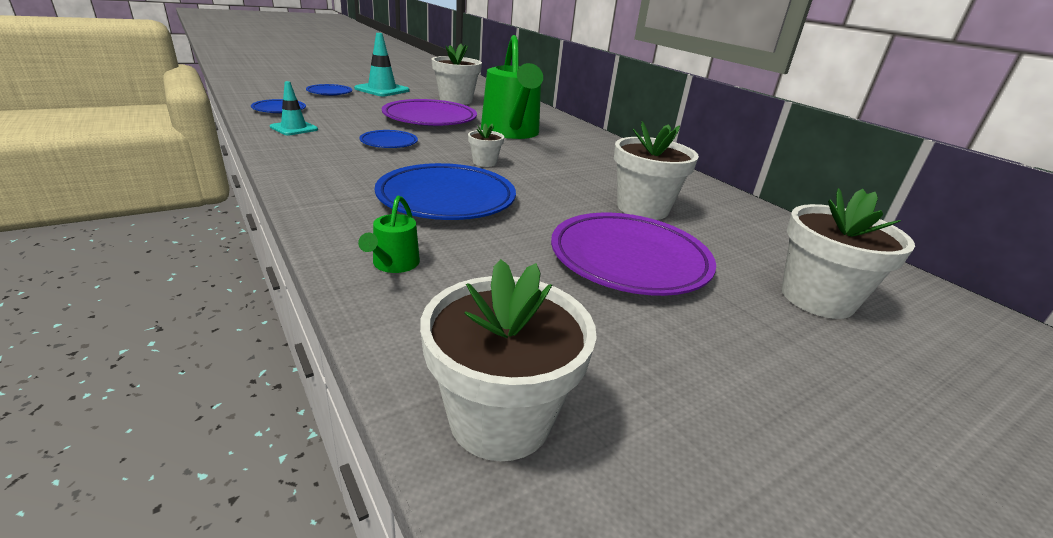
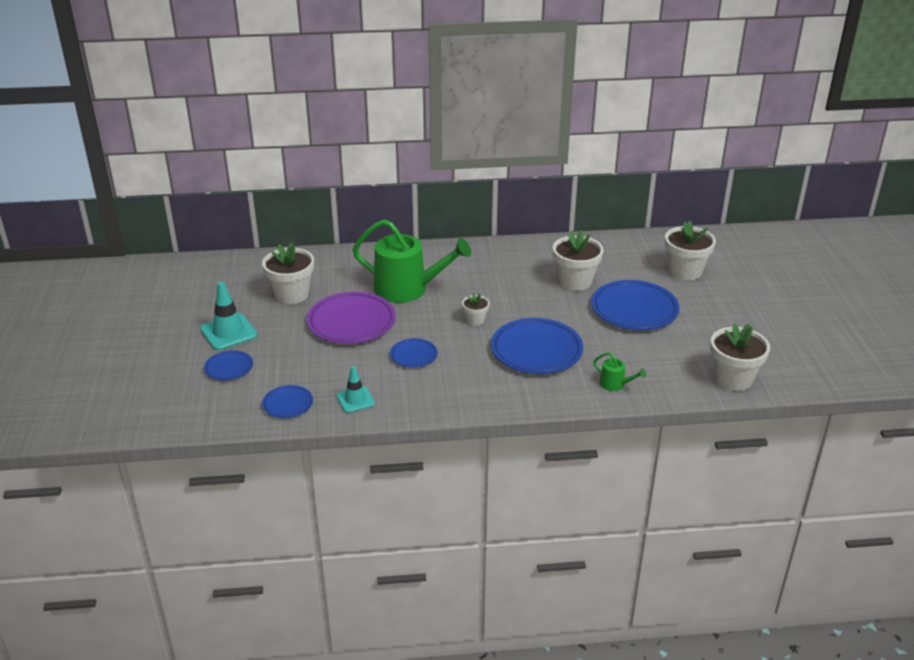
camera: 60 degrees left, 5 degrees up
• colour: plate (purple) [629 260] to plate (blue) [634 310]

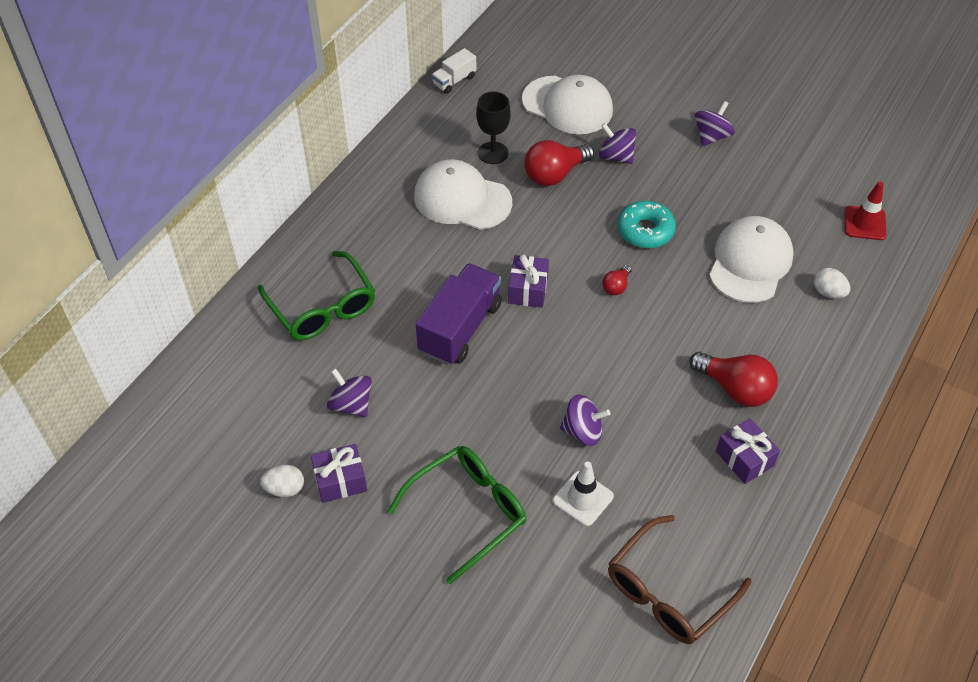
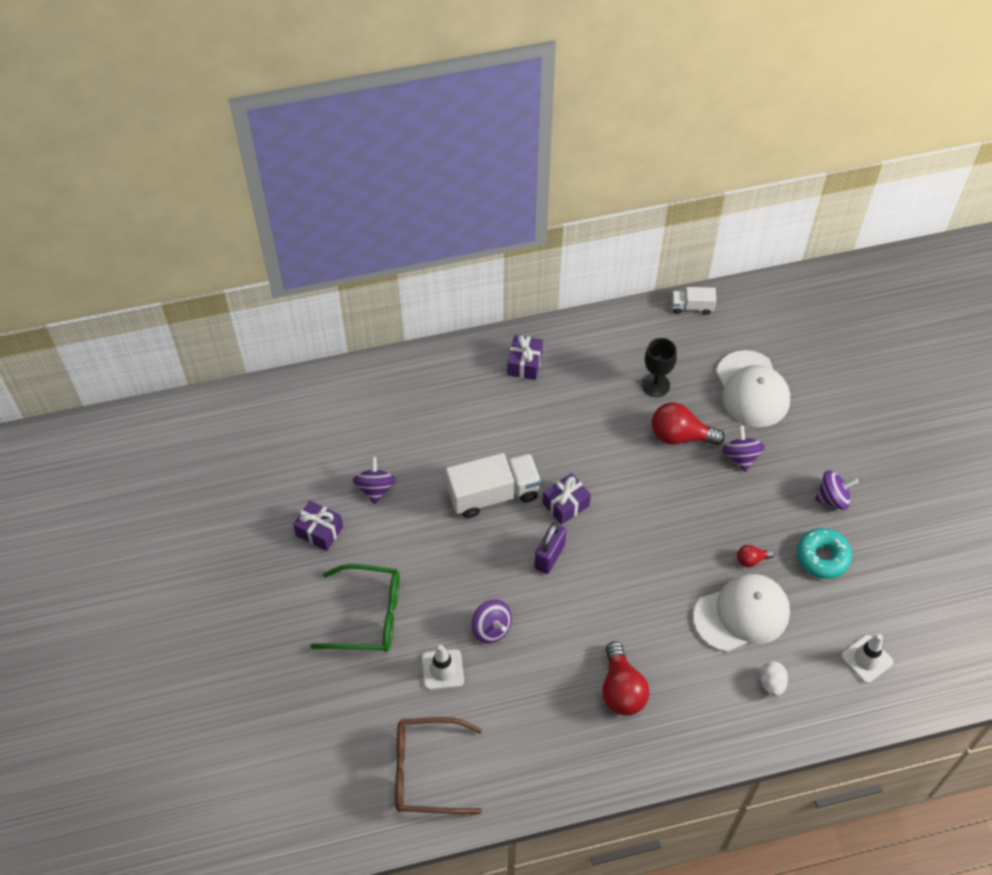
camera: 45 degrees right, 5 degrees up
• colour: truck (purple) [460 328] to truck (white) [493 494]
• relocated: gift (purple) [744 458] to [524 364]
• appeared: padlock (purple) [549 556]
• relocated: light bulb (red) [616 286] to [751 559]
• relocated: donut (turquoise) [645 230] to [822 557]
• colour: traffic cone (red) [864 223] to traffic cone (white) [867 659]
• missing: glasses (green) [323 308]
• missing: egg (white) [285 489]
• missing: cap (white) [462 199]

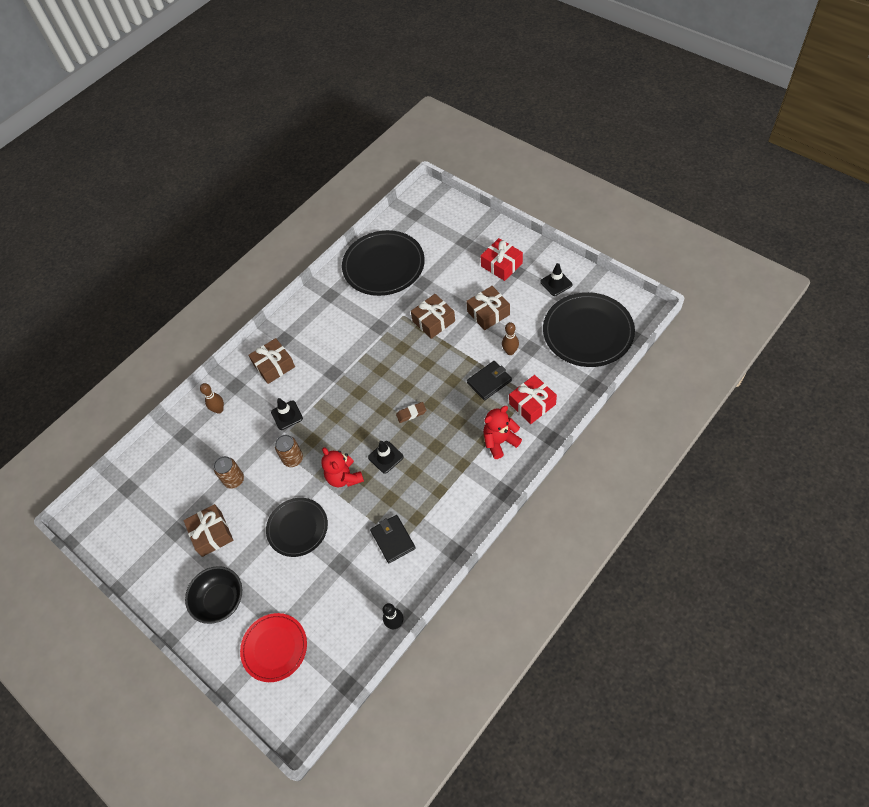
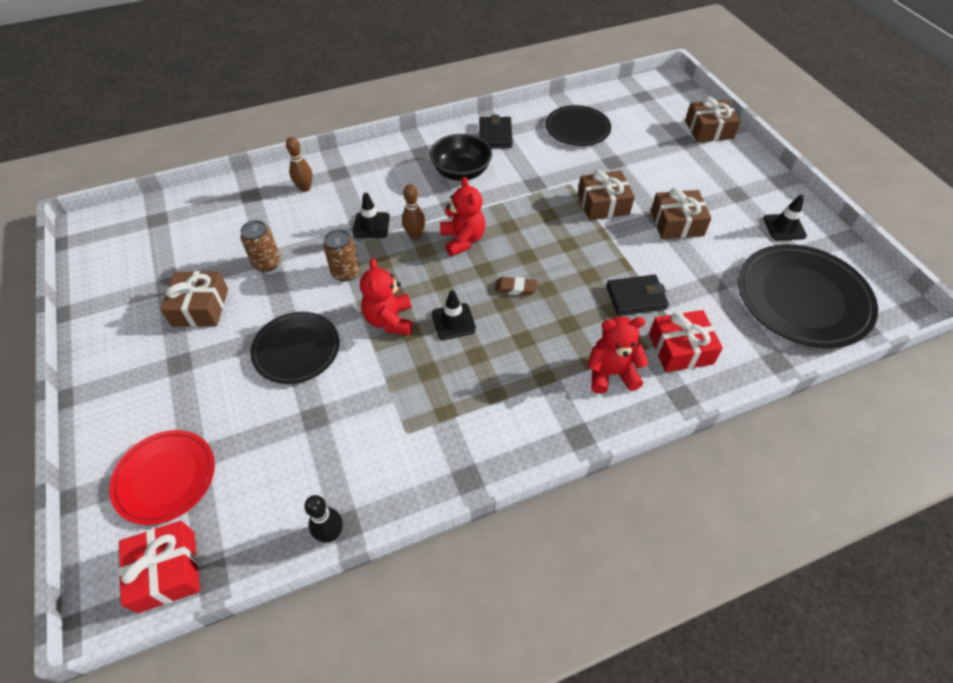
camera: 20 degrees right, 5 degrees down
• relocated: gift (red) [501 265] to [166 571]
• relocated: bowling pin (brown) [510 351] to [415 235]
• relocated: bowl (black) [220 600] to [461 172]
• appeared: teddy bear (red) [462 240]
• relocated: wallet (black) [393 540] to [495 135]
• size: plate (black) [383 265] = [577 128] x0.62
• relocated: gift (brown) [274 365] to [708 129]

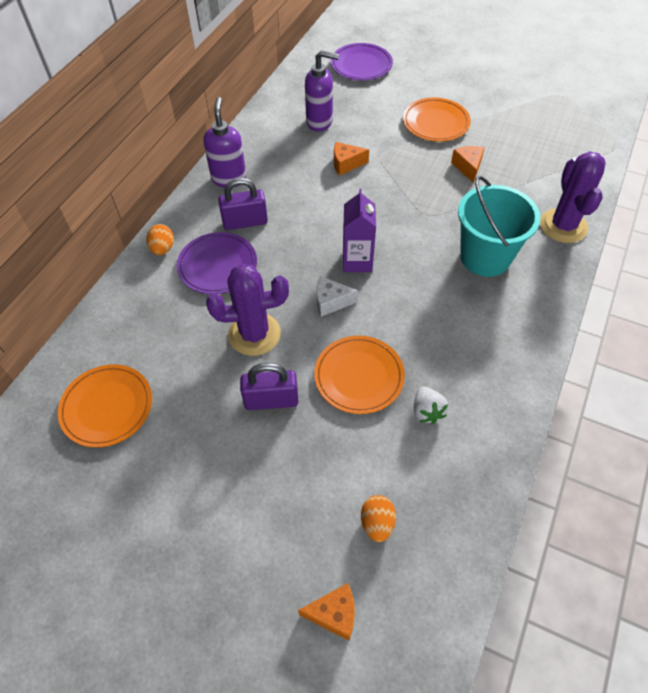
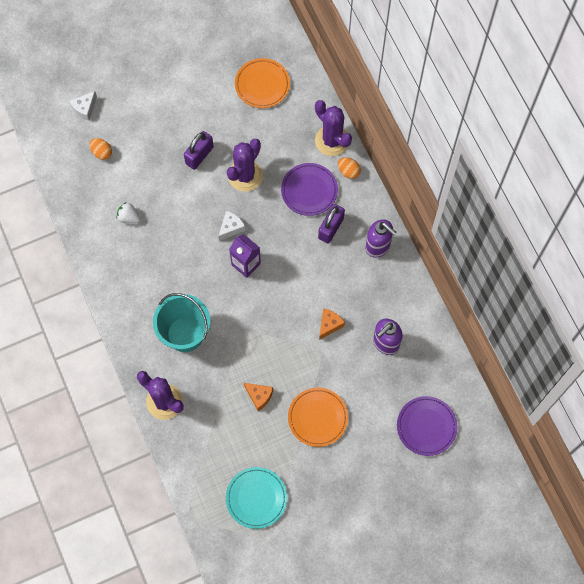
camera: 130 degrees right, 15 degrees up
• colour: cheese (orange) [334 614] to cheese (white) [85 108]
• appeared: plate (turquoise) [256 498]
• appeared: cactus (purple) [332 140]
• missing: plate (orange) [359 376]

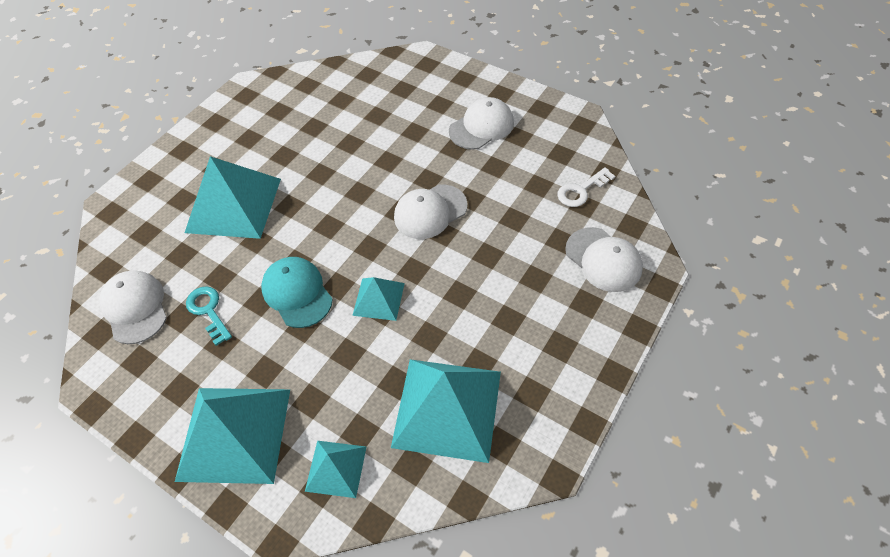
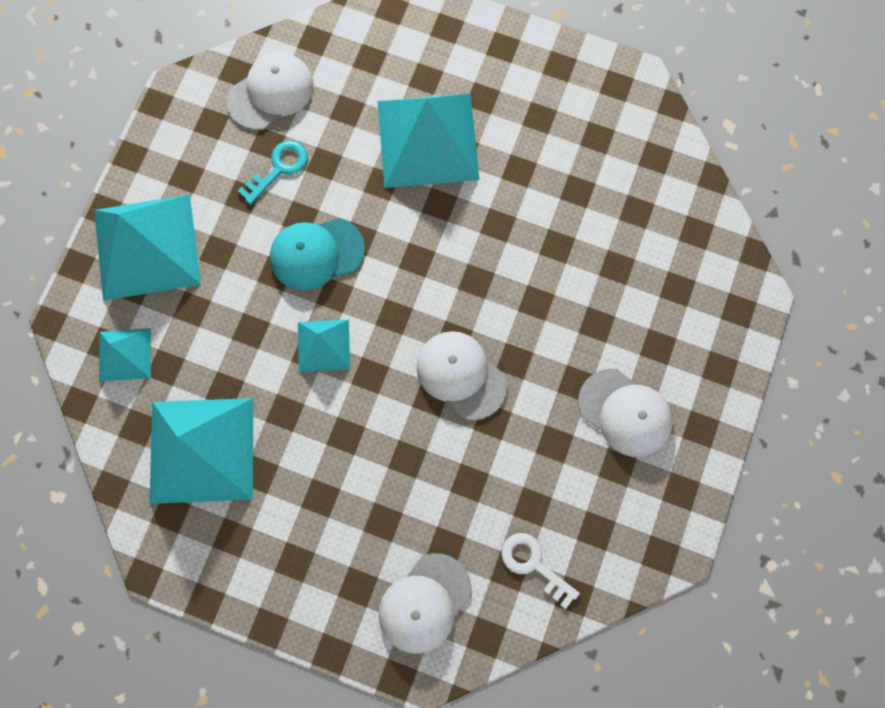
camera: 75 degrees right, 20 degrees up
• spun: cap (turquoise) [297 293] = [316 253] 150 degrees counterclockwise

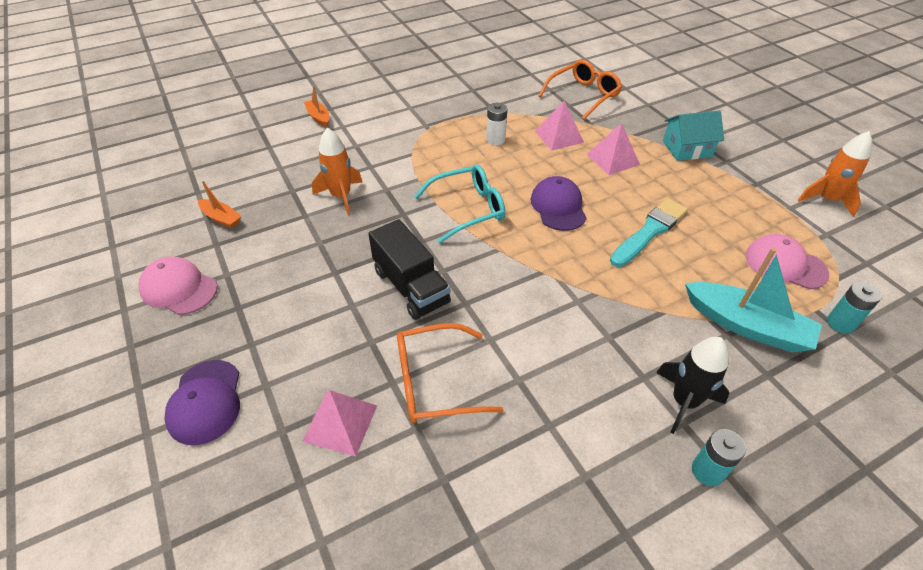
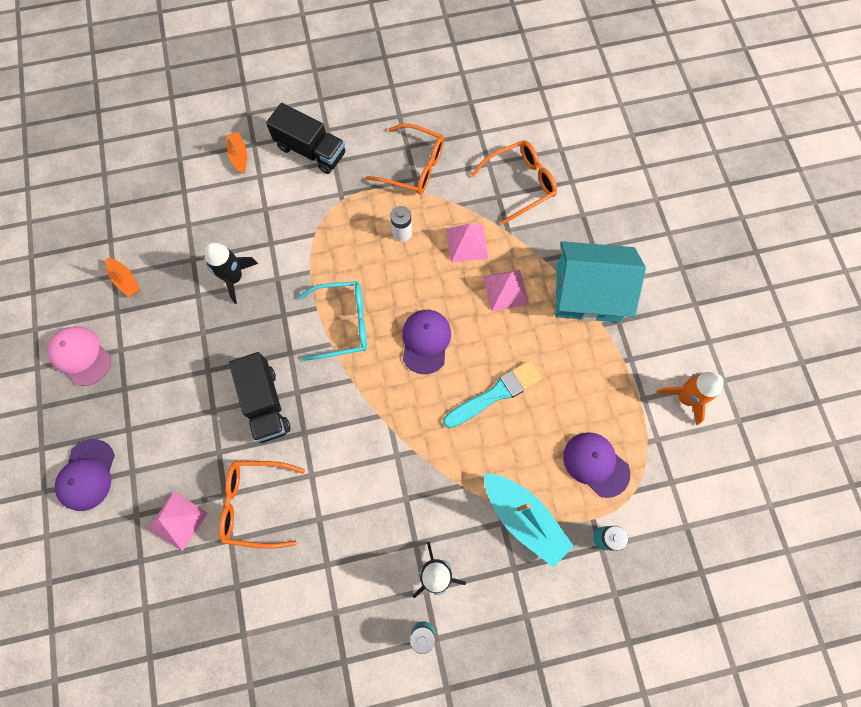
camera: 15 degrees right, 25 degrees up
• colour: rocket (orange) [341 196] to rocket (black) [234 278]
• appeared: truck (black) [311 150]
• appeared: glasses (orange) [414 166]
• size: house (turquoise) [687 148] = [587 293] x1.63
• colour: cap (pink) [785 264] to cap (purple) [595 464]

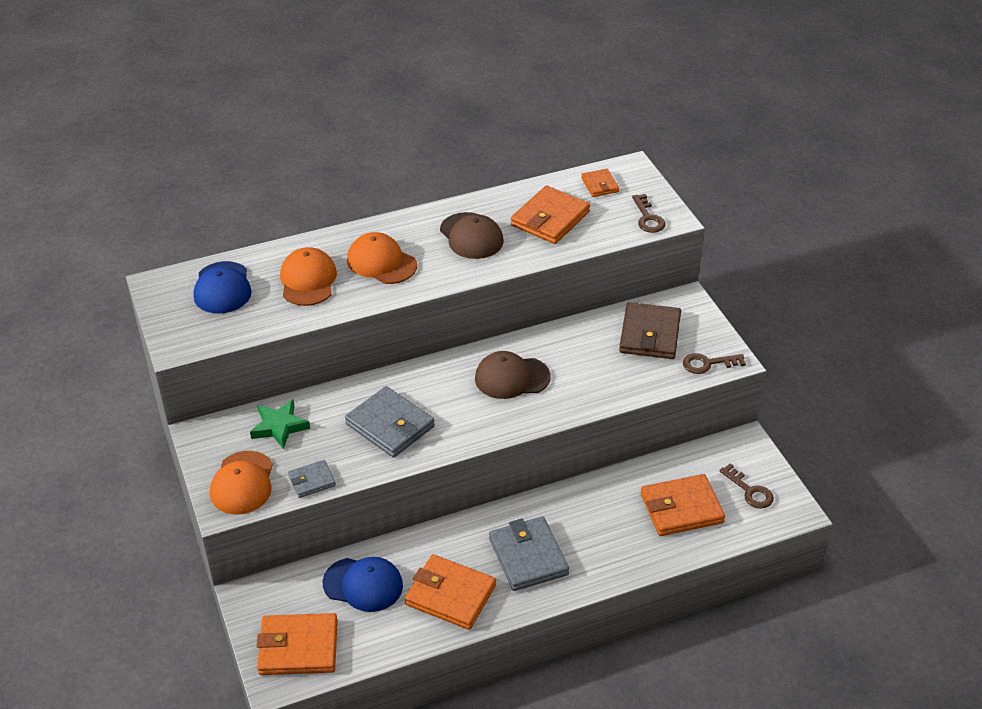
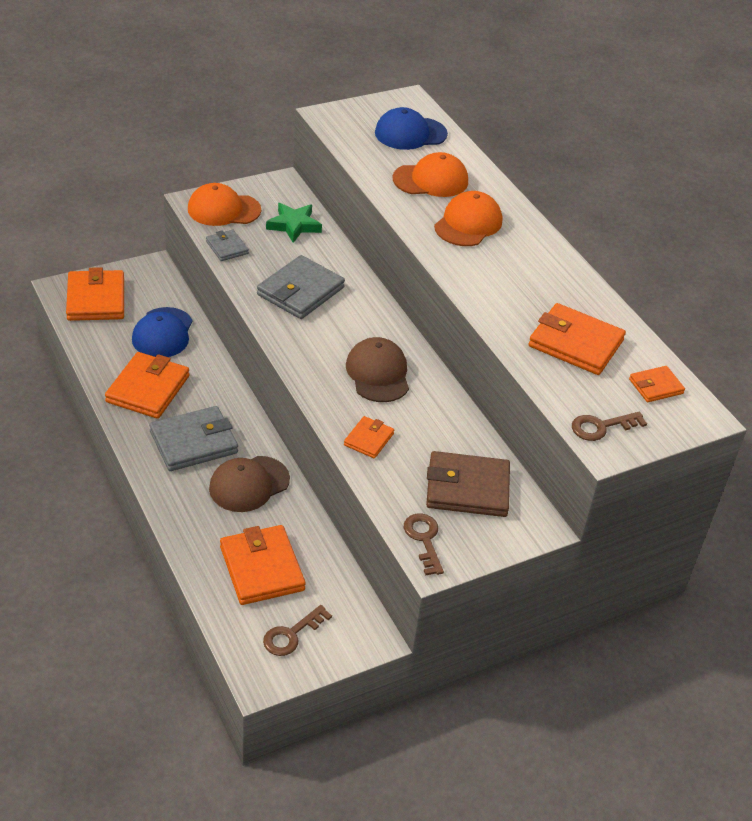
camera: 80 degrees right, 0 degrees up
• relocated: cap (brown) [471 236] to [249 484]
• appeared: wallet (orange) [368 439]

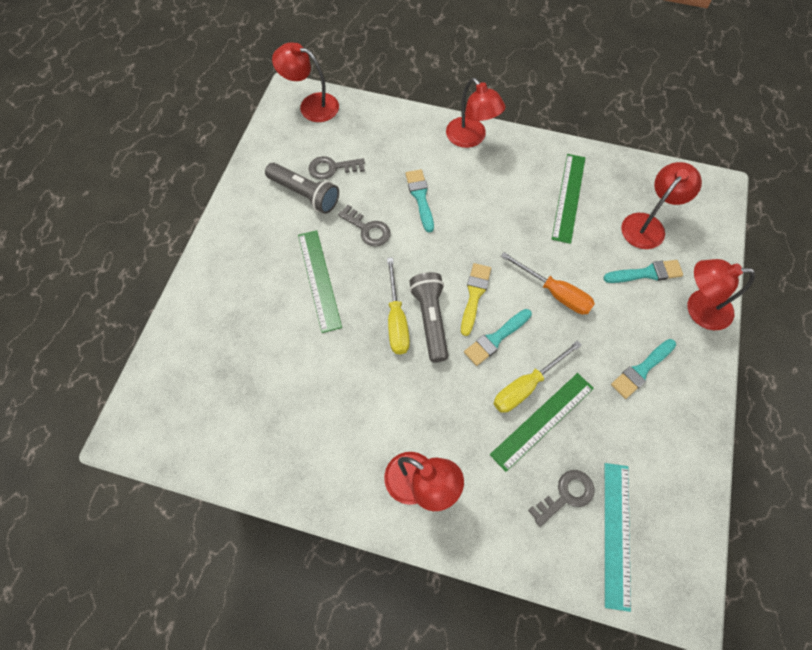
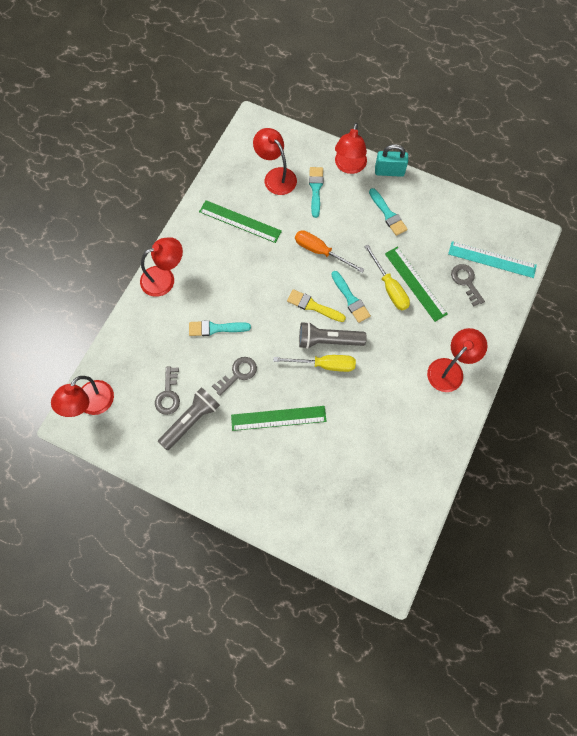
camera: 80 degrees left, 5 degrees up
• spun: screwdriver (orange) [555 293] = [320 252] 105 degrees counterclockwise
• appeared: padlock (turquoise) [389 171]

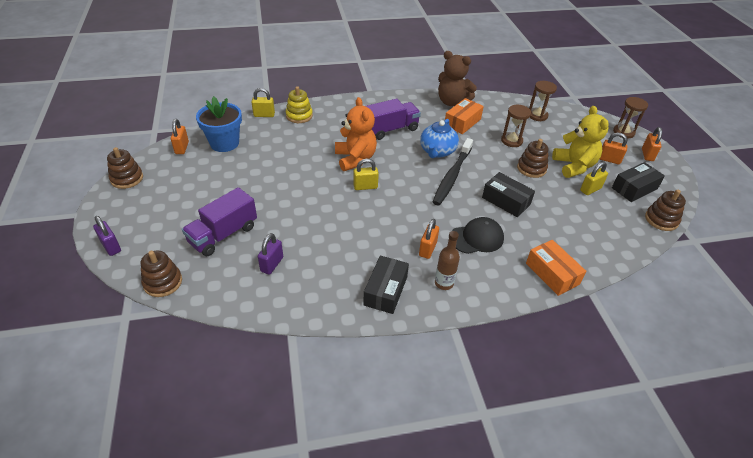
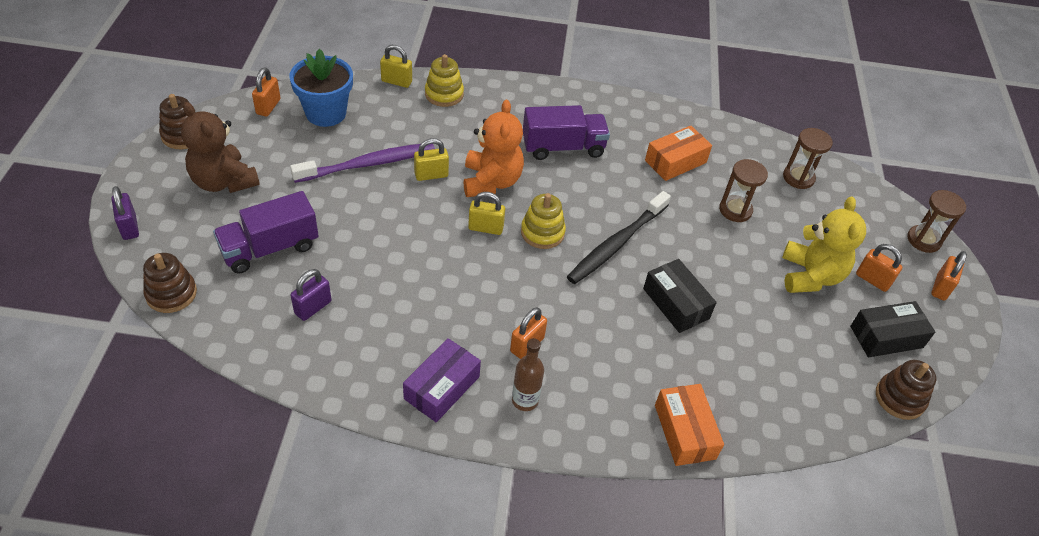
camera: 15 degrees right, 5 degrees up
• relocated: teddy bear (brown) [452 102] to [224 181]
• appeared: toothbrush (purple) [369 164]
• colour: box (black) [385 291] to box (purple) [442 388]
• relocated: padlock (yellow) [590 189] to [431 175]
• appeared: stacking toy (yellow) [542 232]
• missing: teapot (blue) [437 151]
• missing: cap (black) [477 238]
• missing: stacking toy (brown) [531 168]

